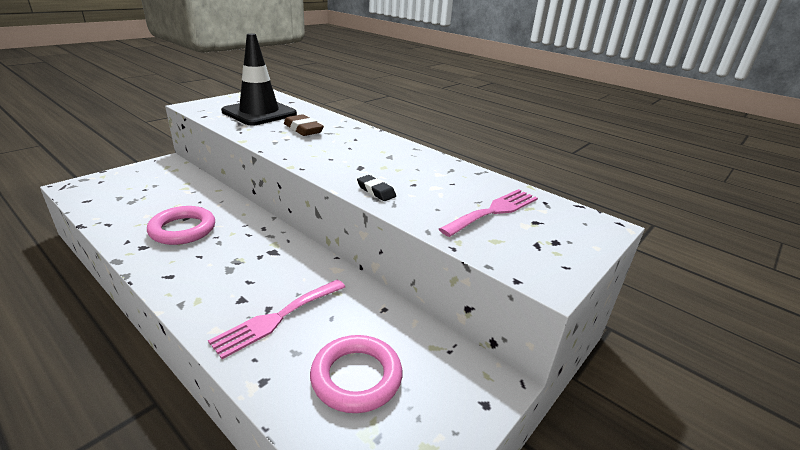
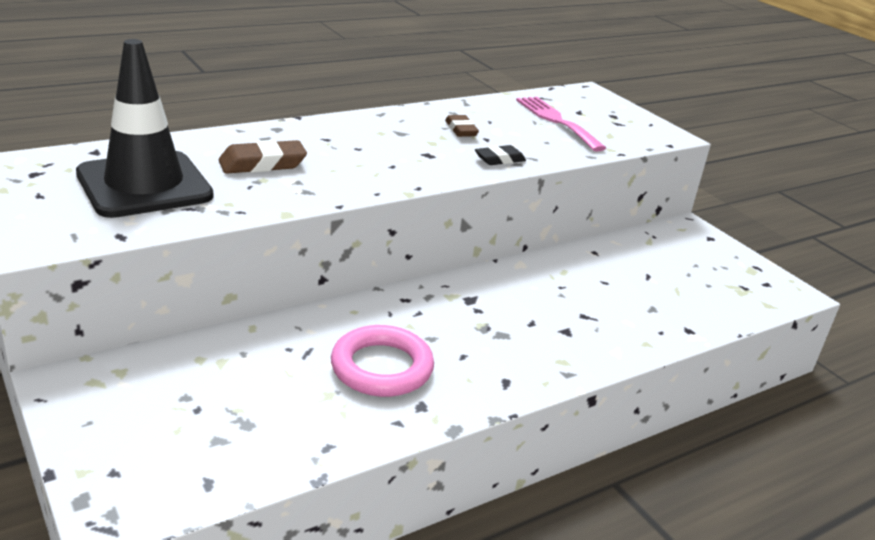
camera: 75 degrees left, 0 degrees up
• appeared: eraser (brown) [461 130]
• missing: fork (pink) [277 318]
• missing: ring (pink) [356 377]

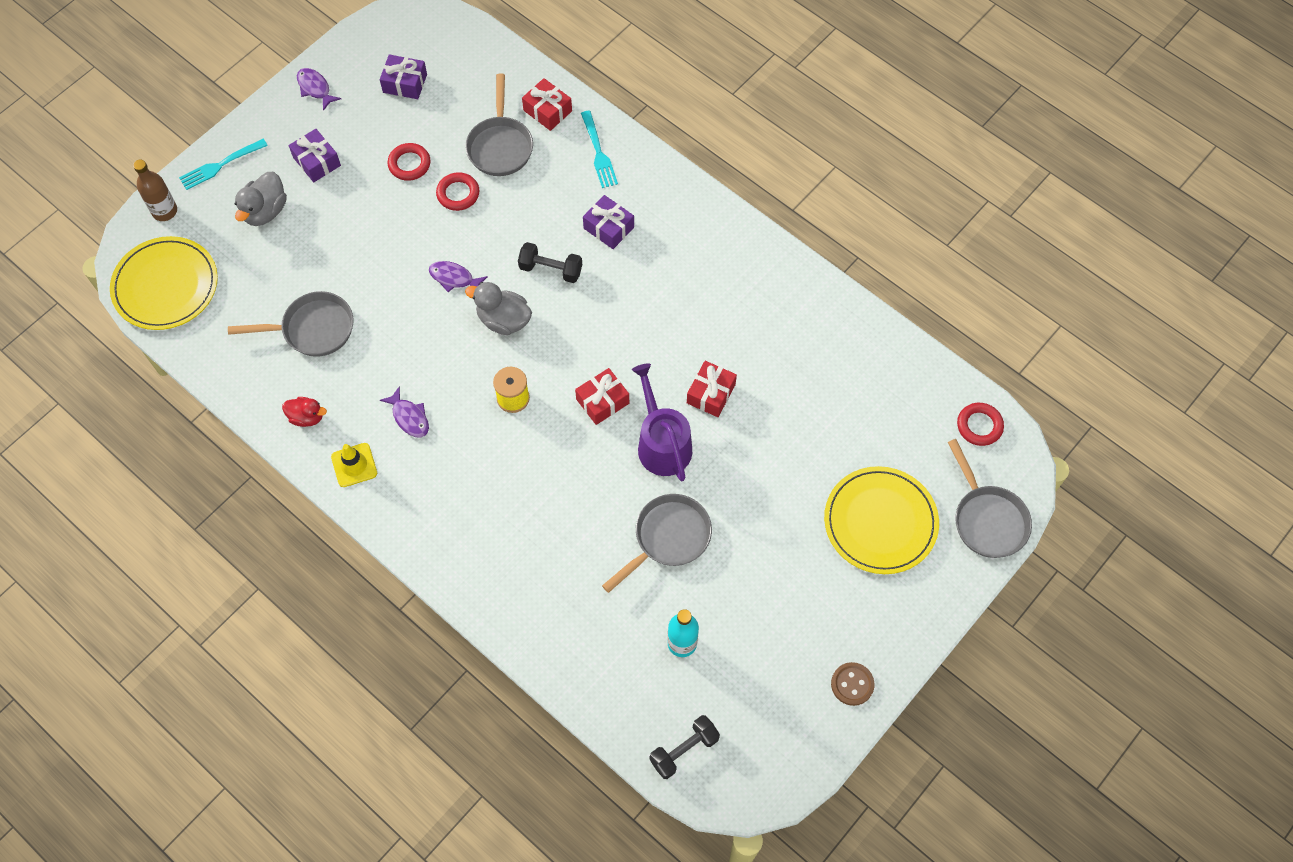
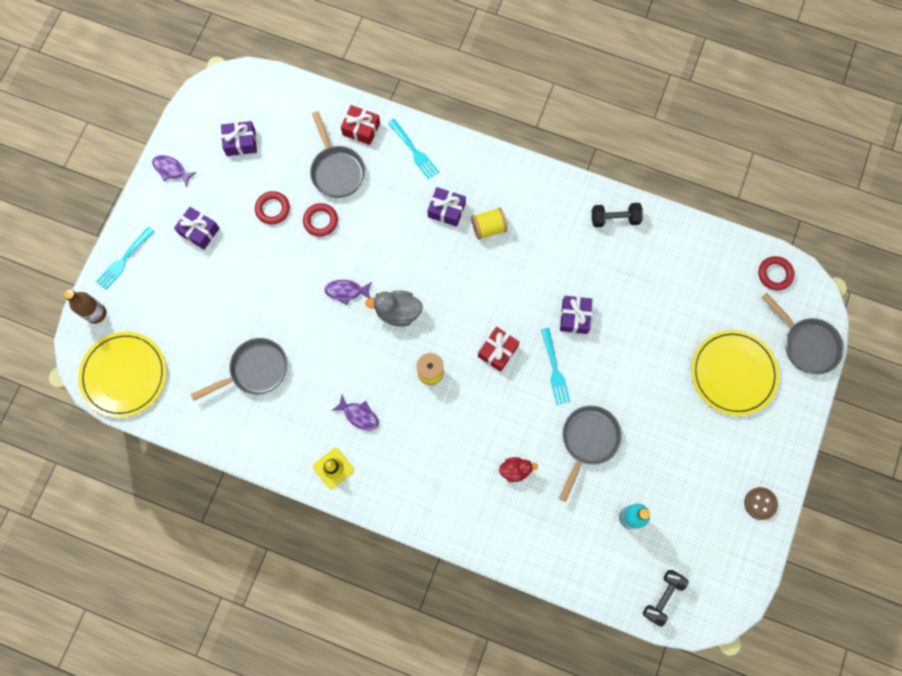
camera: 20 degrees left, 10 degrees up
• appeared: spool (yellow) [488 228]
• relocated: duck (red) [307 417] to [515 470]
• exchanged: watering can (purple) [662 443] to fork (turquoise) [554 369]
• colour: gift (red) [711 394] to gift (purple) [574 317]
• relocated: dumbbell (black) [551 269] to [615 219]
• missing: duck (grey) [265 211]

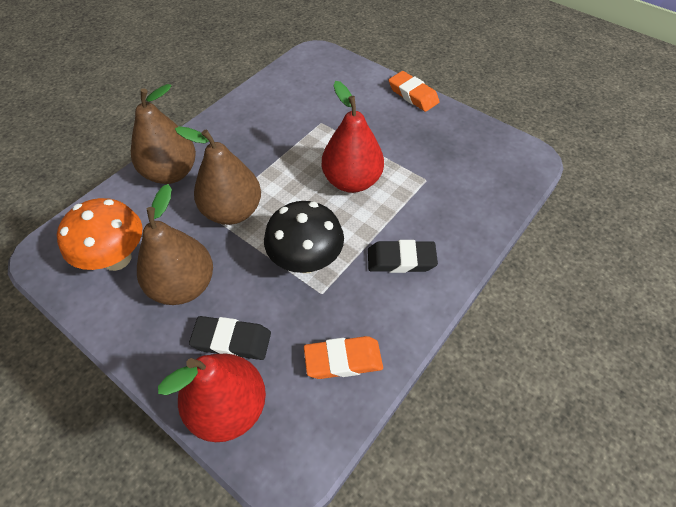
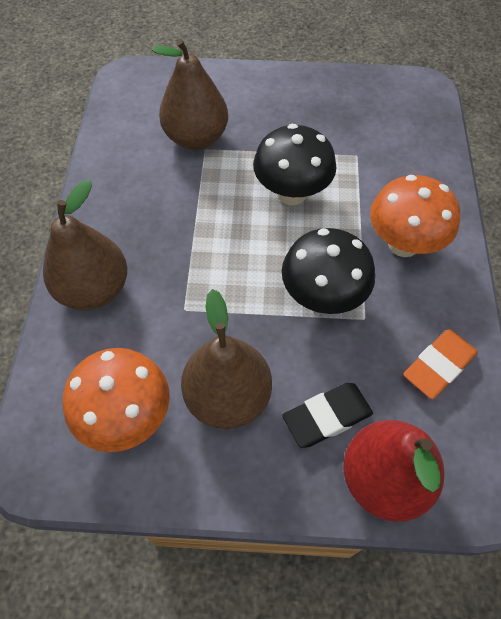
camera: 35 degrees left, 5 degrees up
• relocated: pear (brown) [233 211] to [196 138]
• exchanged: pear (red) [352 181] to mushroom (black) [291 193]
• exchanged: eraser (black) [401 260] to mushroom (orange) [403 244]
• missing: eraser (orange) [413 95]

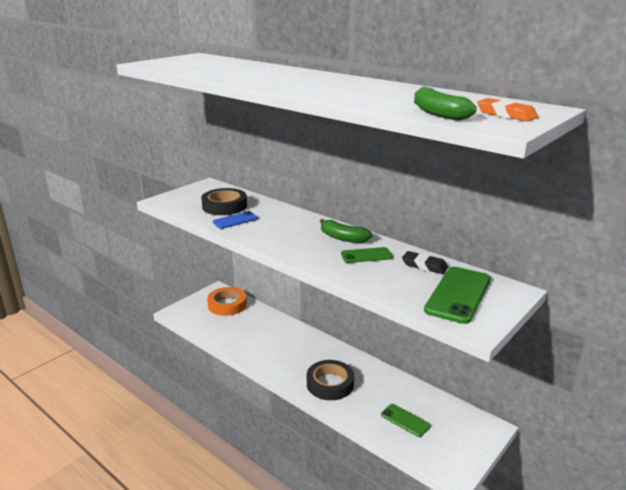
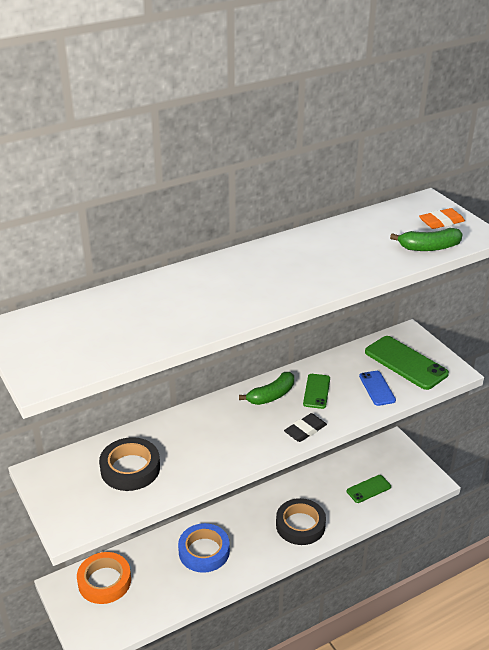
camera: 70 degrees left, 10 degrees up
• appeared: tape (blue) [204 551]
• relocated: eraser (black) [424 266] to [305 430]
• relocated: phone (blue) [235 220] to [377 388]

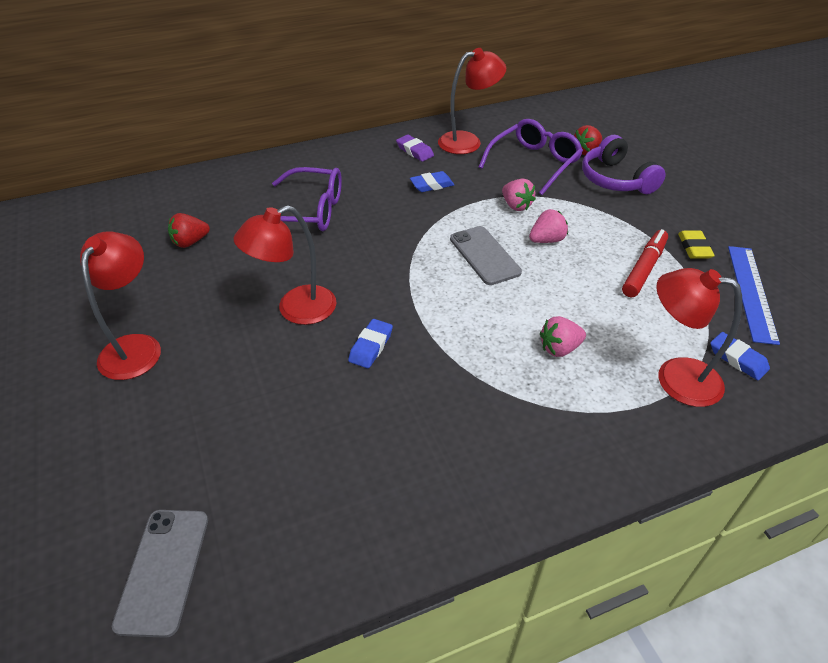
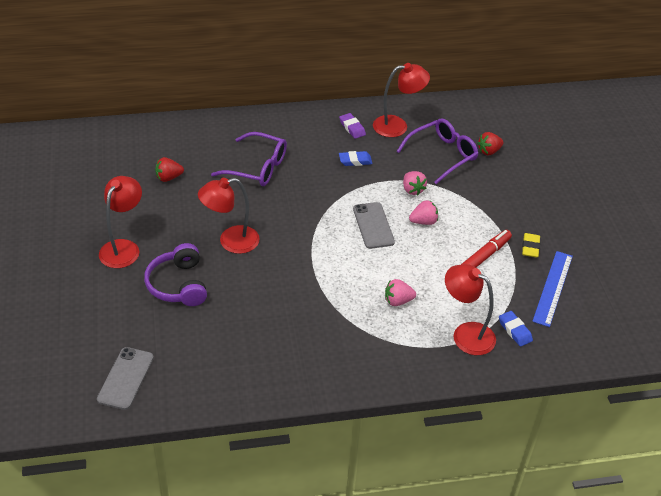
camera: 10 degrees right, 0 degrees up
• relocated: headphones (purple) [615 179] to [178 285]
• missing: eraser (blue) [371 346]

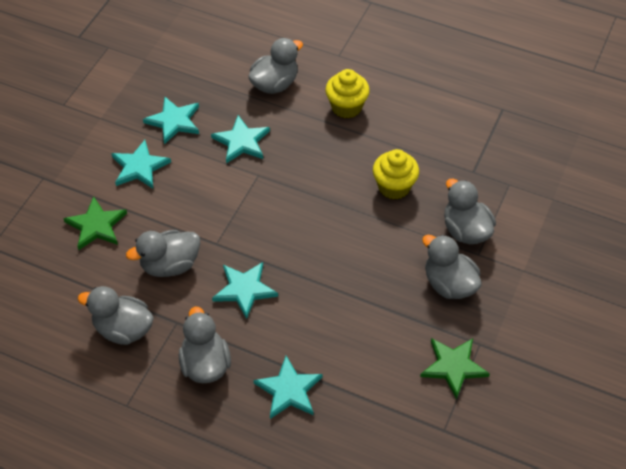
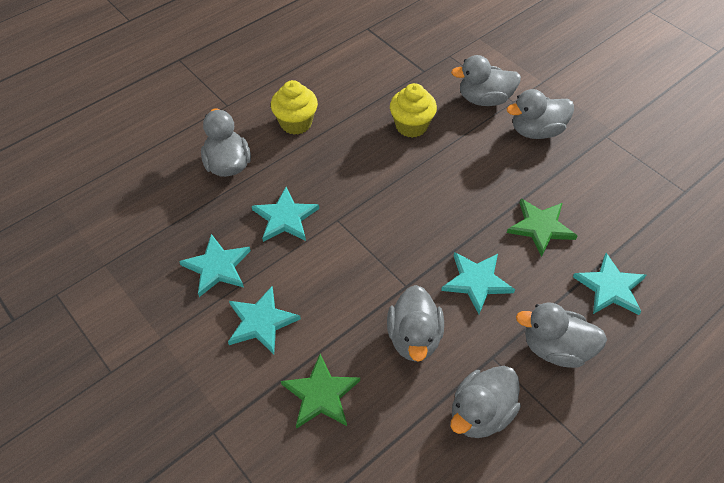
camera: 65 degrees left, 0 degrees up
• relocated: star (green) [453 367] to [540 227]

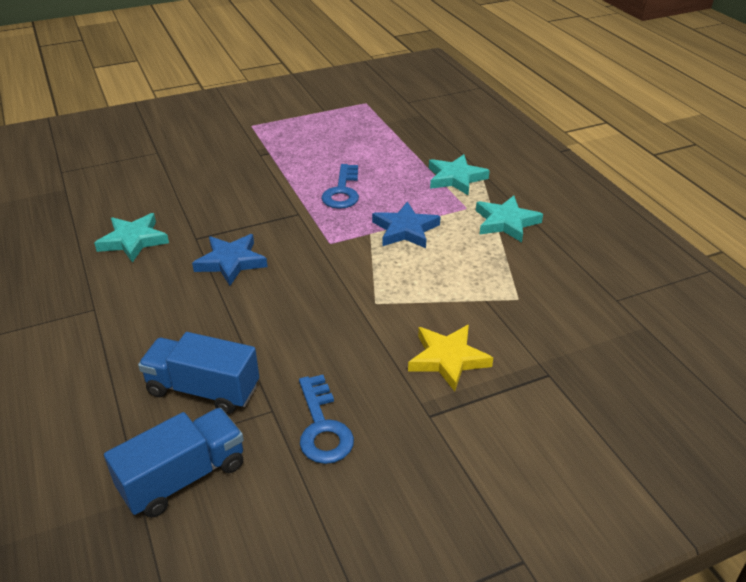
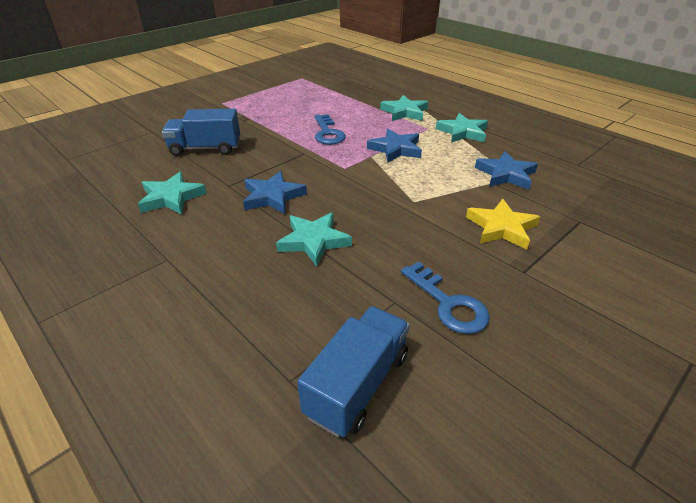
camera: 20 degrees left, 0 degrees up
• relocated: truck (blue) [203 390] to [205 148]
• appeared: star (turquoise) [313 241]
• appeared: star (blue) [505 174]

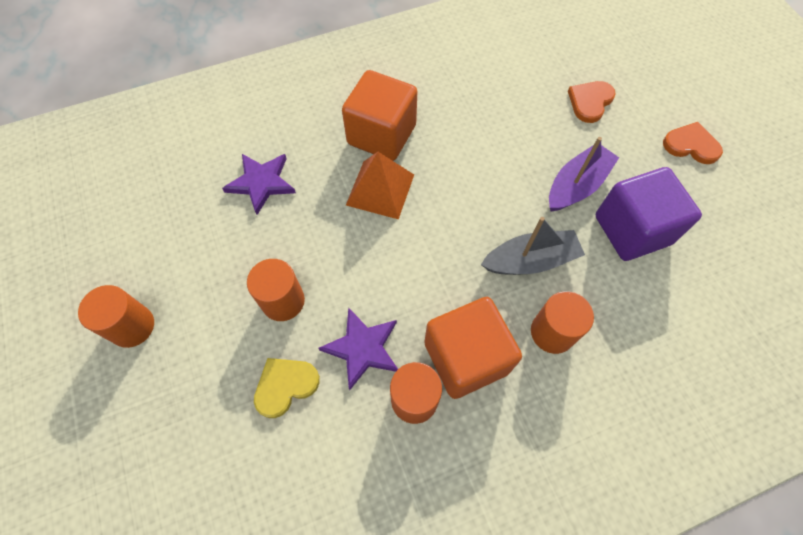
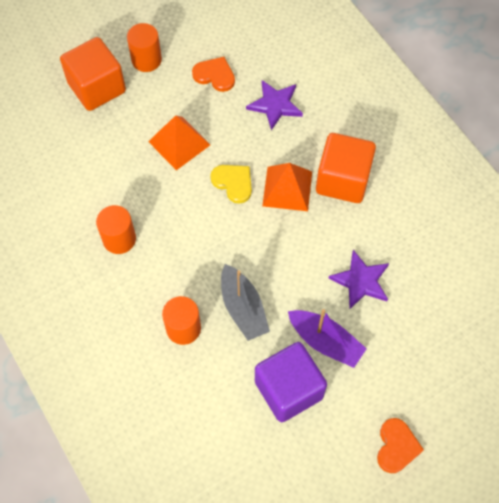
camera: 80 degrees right, 0 degrees up
• relocated: cube (orange) [466 357] to [97 87]
• exchanged: cylinder (orange) [283 301] to pyramid (orange) [179 143]
• relocated: heart (orange) [590 102] to [215 75]
• relocated: heart (yellow) [285 386] to [233 183]
• relocated: star (purple) [362 348] to [361 281]

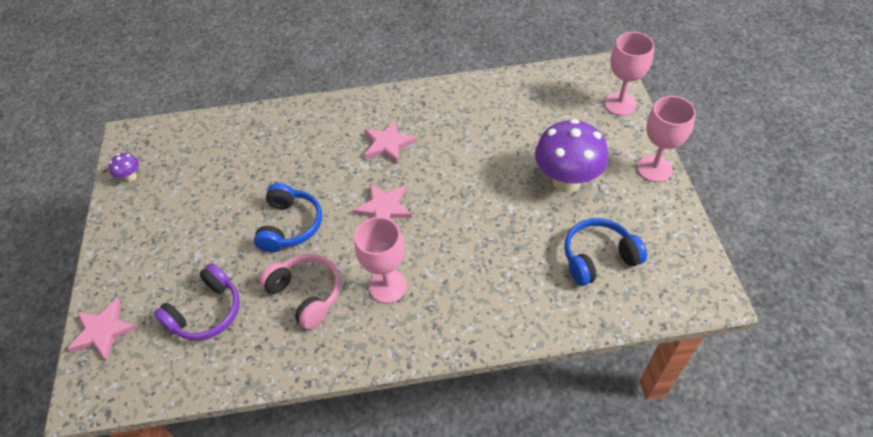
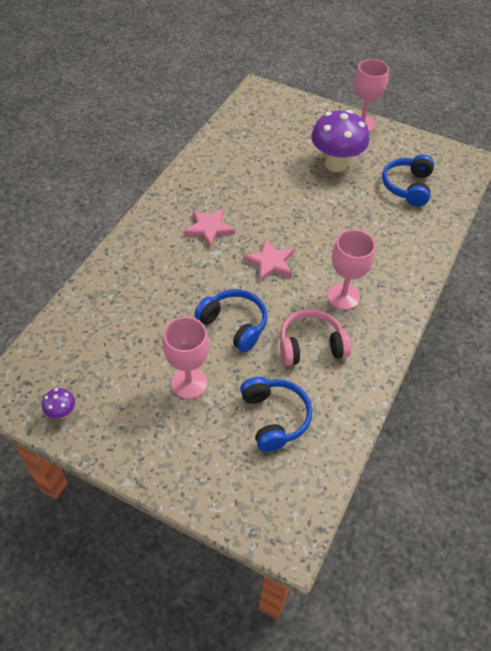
camera: 60 degrees left, 0 degrees up
• relocated: goblet (pink) [620 104] to [189 383]
• colour: headphones (purple) [206 312] to headphones (blue) [274 417]
• missing: star (pink) [103 331]

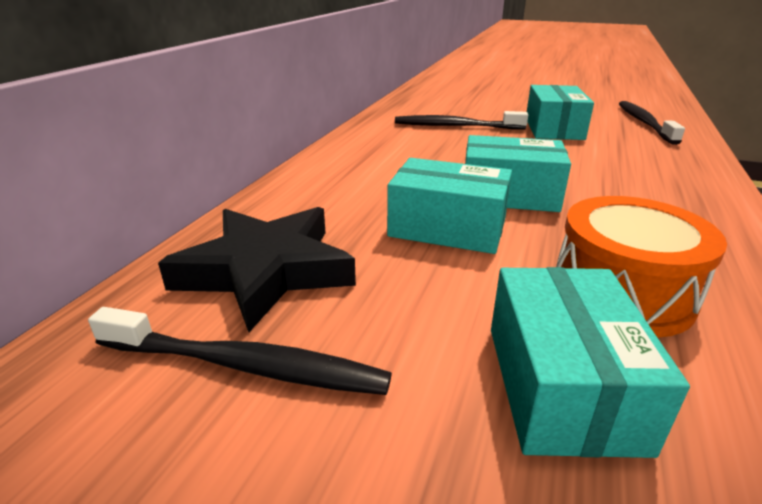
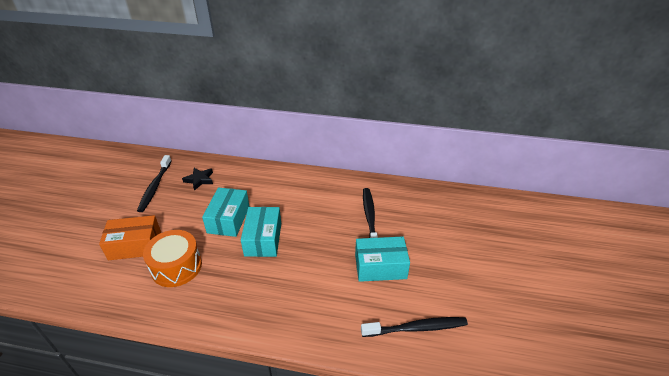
camera: 80 degrees right, 10 degrees up
• colour: box (turquoise) [561 385] to box (orange) [135 245]
• size: star (black) [266 271] = [199 180] x0.53

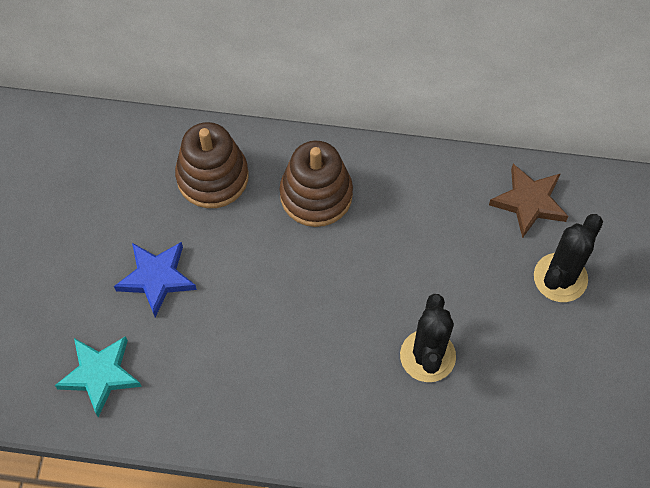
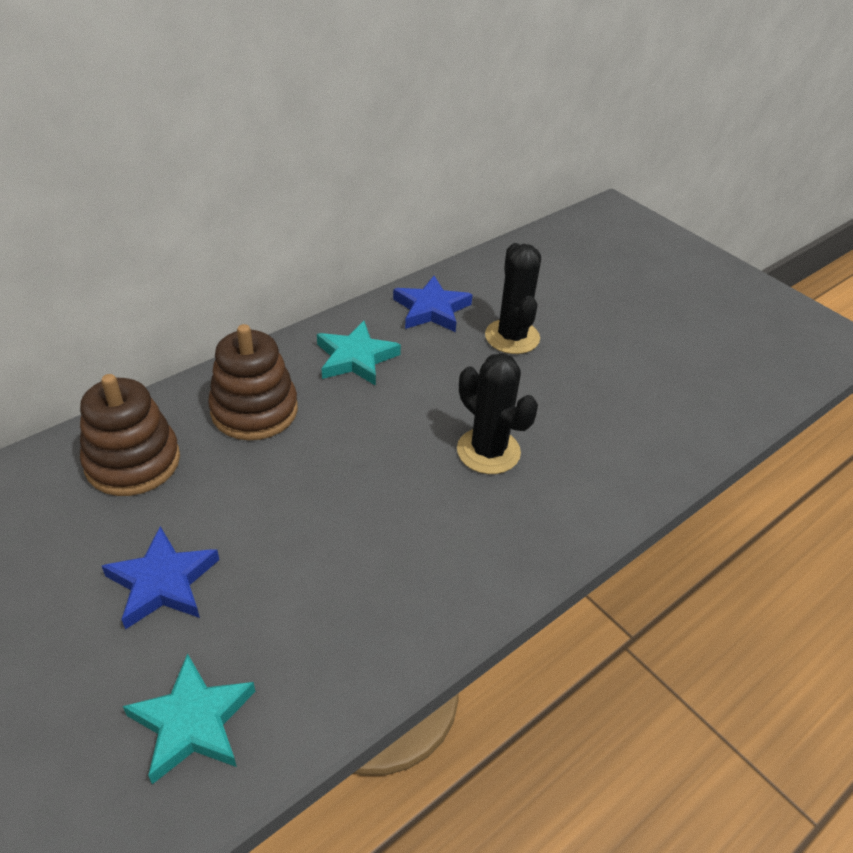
camera: 50 degrees left, 20 degrees down
• appeared: star (turquoise) [356 358]
• colour: star (brown) [529 202] to star (blue) [431 309]

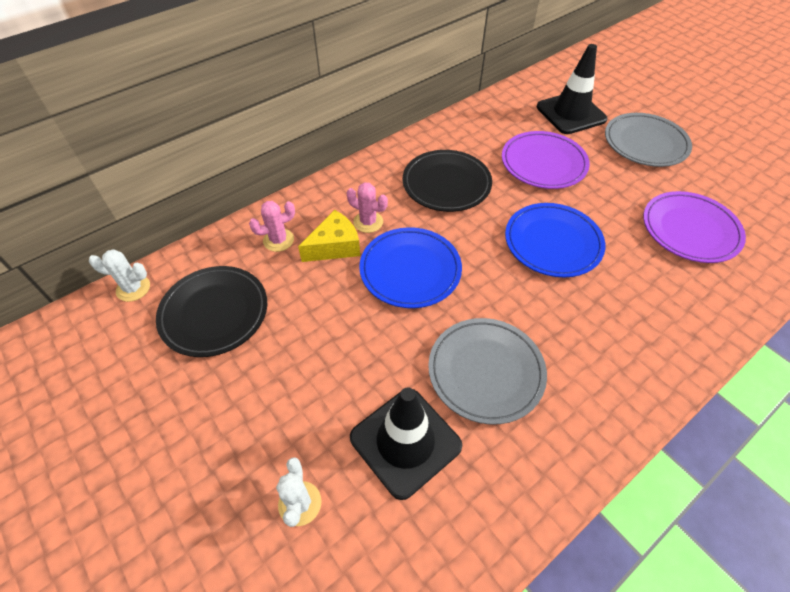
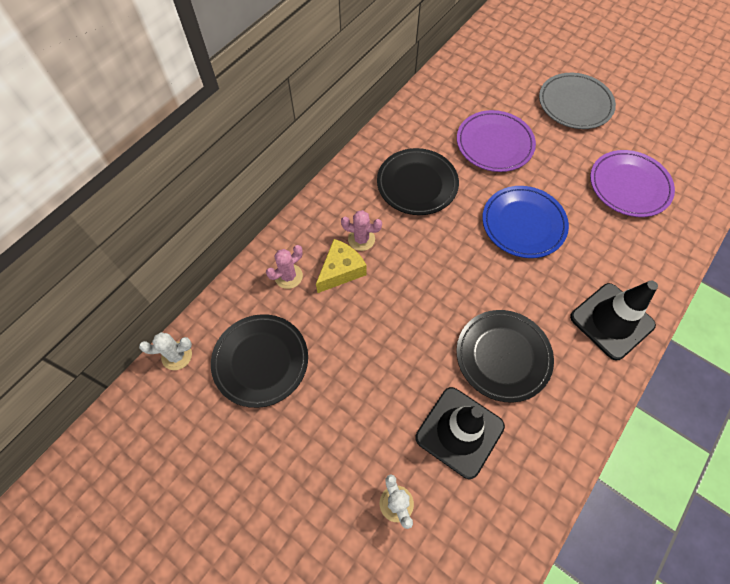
camera: 15 degrees left, 10 degrees up
• colour: plate (grey) [486 372] to plate (black) [503 356]
• relocated: traffic cone (black) [571 113] to [611 321]
• missing: plate (blue) [410 270]

